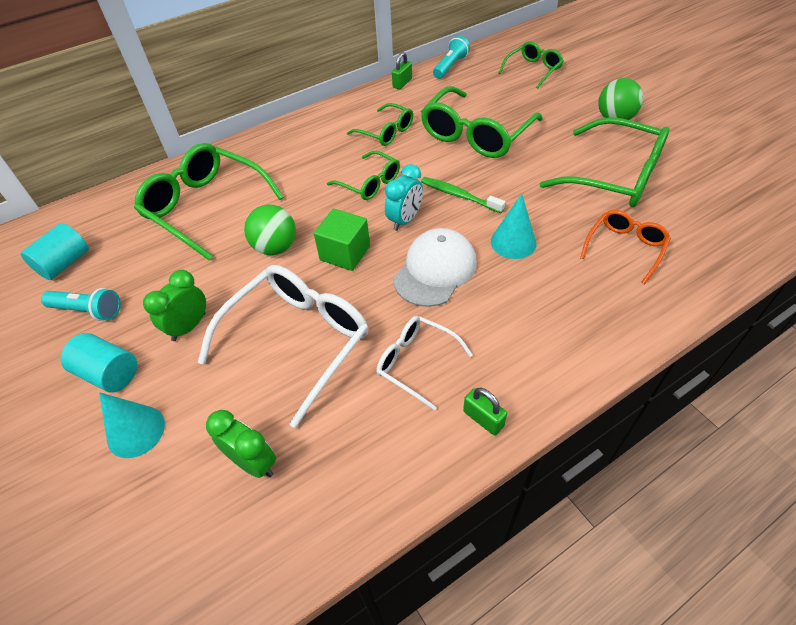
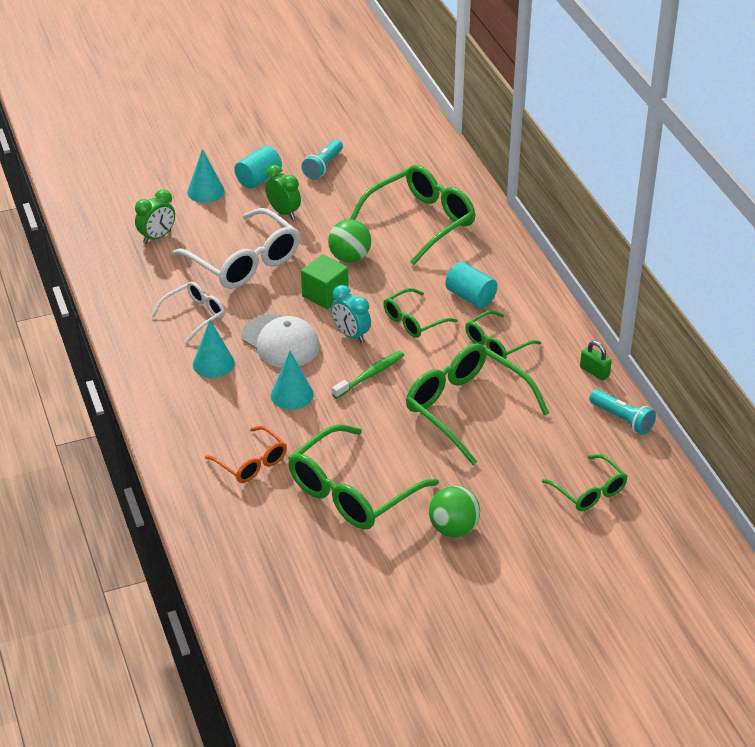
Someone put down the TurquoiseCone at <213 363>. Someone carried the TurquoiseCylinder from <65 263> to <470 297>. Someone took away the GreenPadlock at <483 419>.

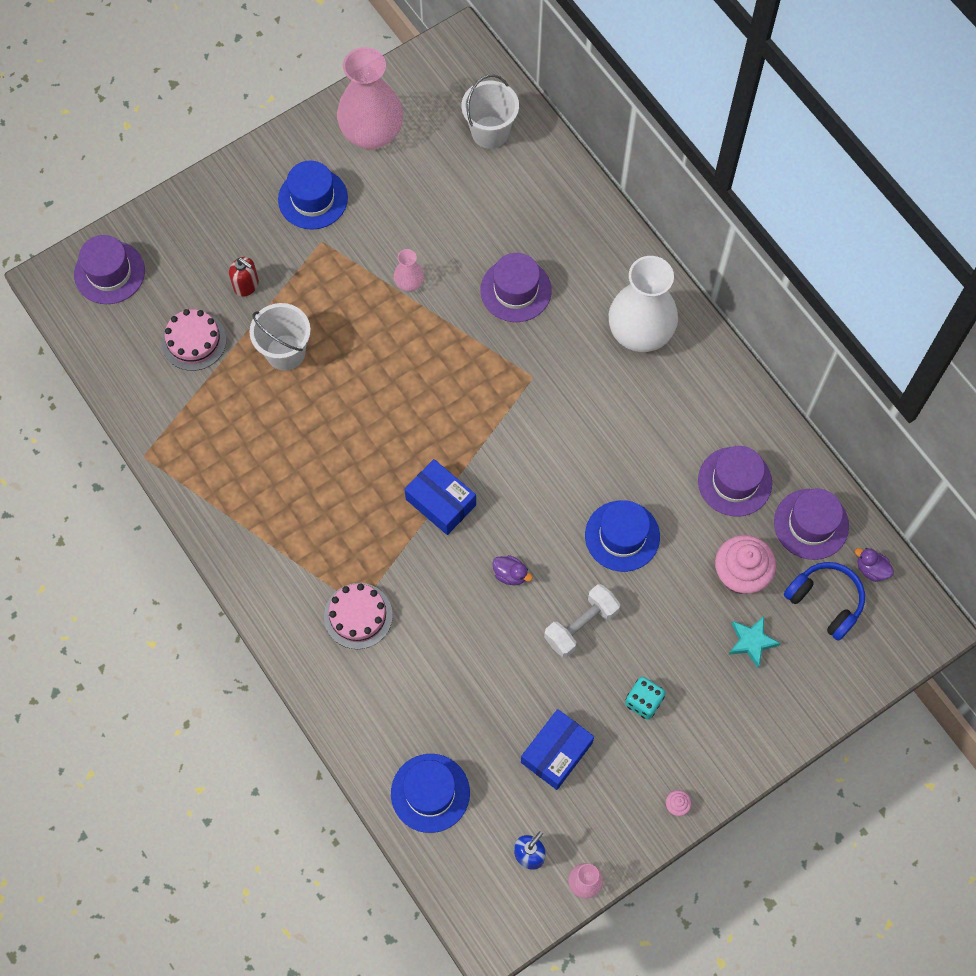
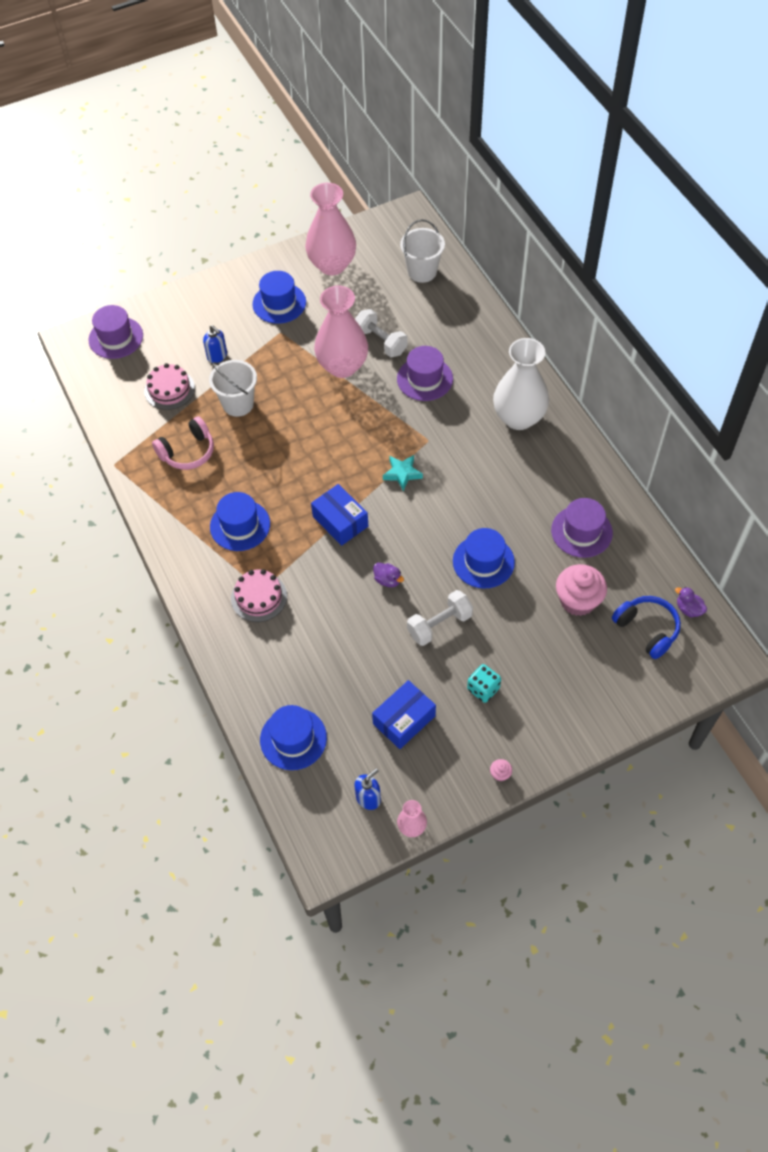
Someone put down the PinkHeadphones at <188 452>. Someone repainted the RedSoapDispenser at <246 285>, which became the BlueSoapDispenser at <217 356>. Someone put down the BlueHat at <240 525>. Someone scaled the PinkVase at <409 283> by 2.24. Someone put down the WhiteDumbbell at <381 342>. Someone carried the TurquoiseStar from <751 642> to <402 474>. Someone took away the PurpleHat at <811 524>.

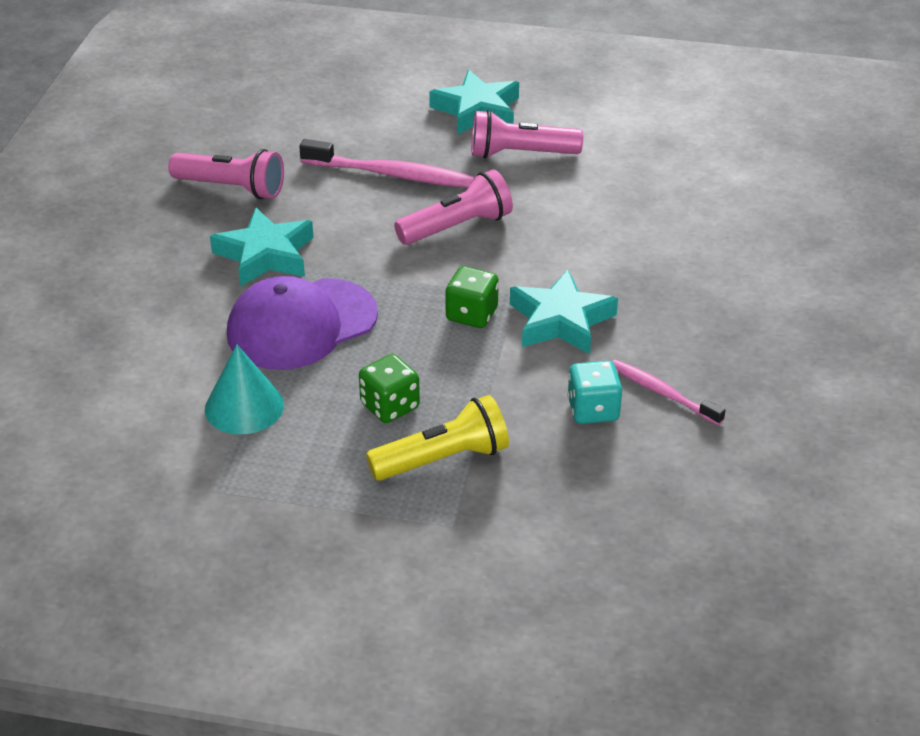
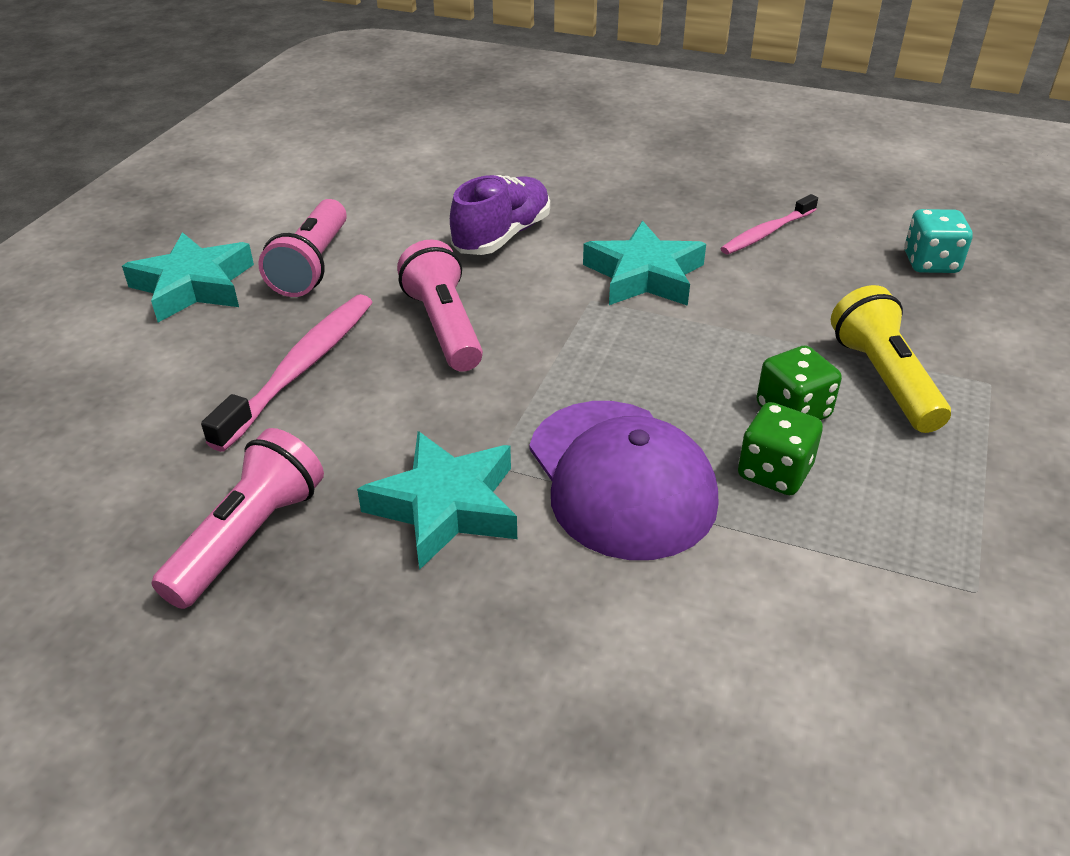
Someone put down the PurpleShoe at <502 236>. Someone carried the GreenDice from <471 314> to <774 472>. Someone carried the TurquoiseDice from <593 410> to <930 263>. Someone took away the TurquoiseCone at <244 407>.

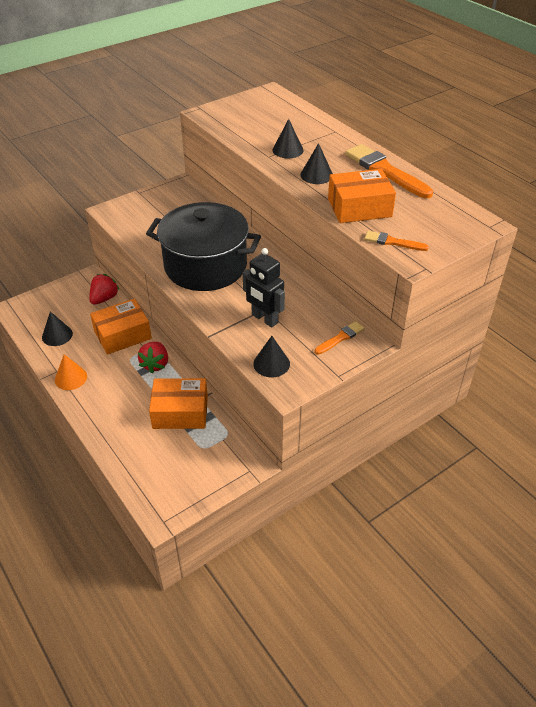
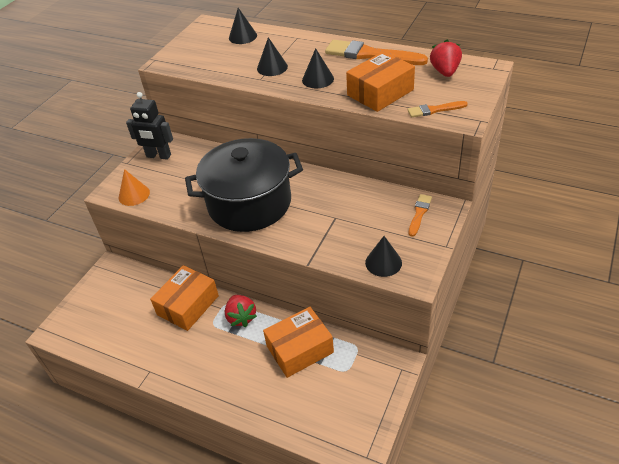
Someone carried the OrangeCone from <71 378> to <134 195>. Someone carried the BlackRobot from <264 319> to <158 156>. Someone carried the BlackCone from <57 335> to <243 36>. Someone carried the RedStrawberry from <104 298> to <445 72>.

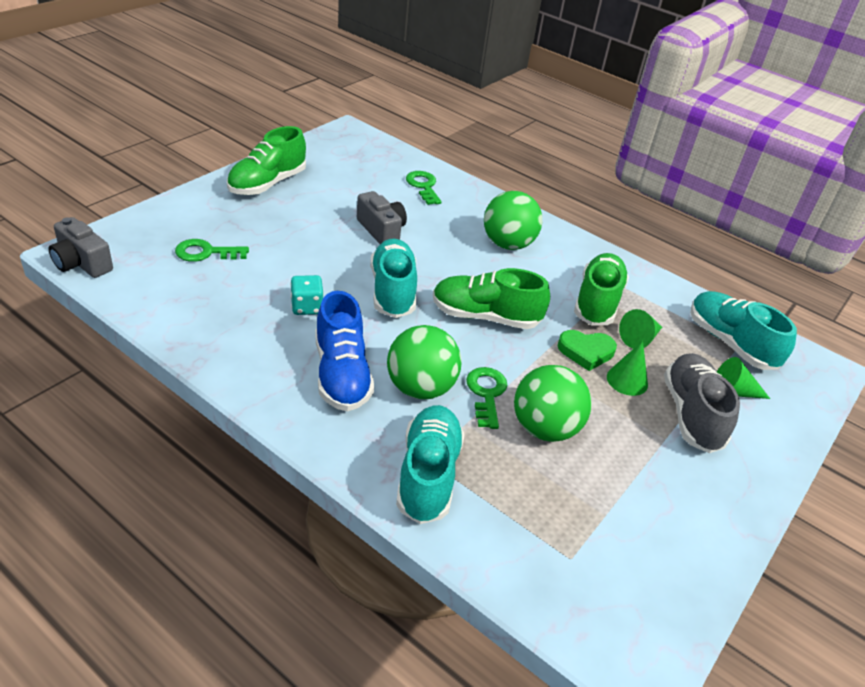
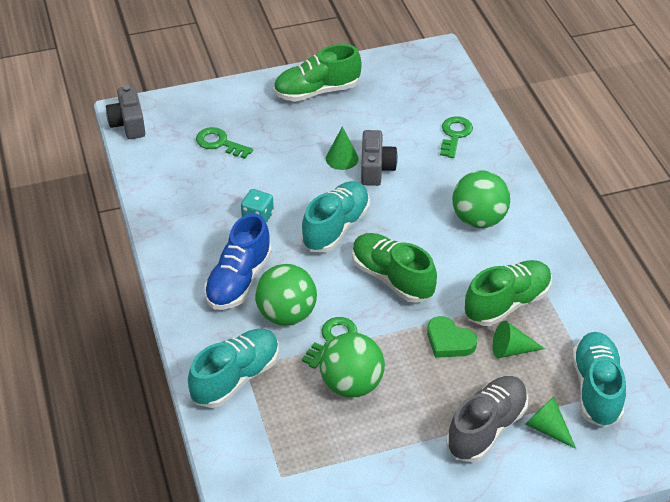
Someone carried the GreenCone from <627 380> to <342 158>.

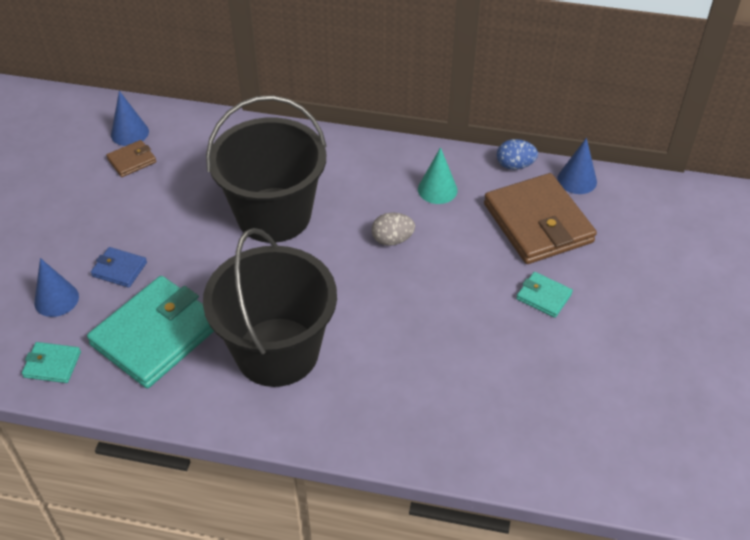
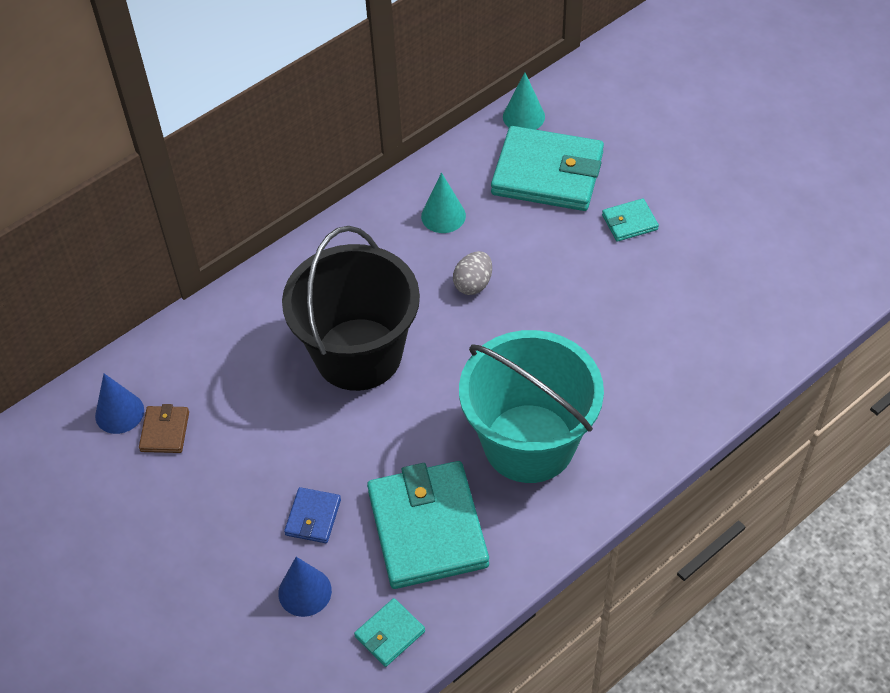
Someone rotated the BlueWallet at <119 269> by 45 degrees counterclockwise. Someone repainted the BlackBucket at <277 352>, which became the TurquoiseBucket at <529 443>. Someone repainted the BrownWallet at <537 223>, which became the TurquoiseWallet at <547 174>. Someone repainted the BlueCone at <577 180>, which became the TurquoiseCone at <523 116>. Someone took away the BlueEgg at <515 165>.

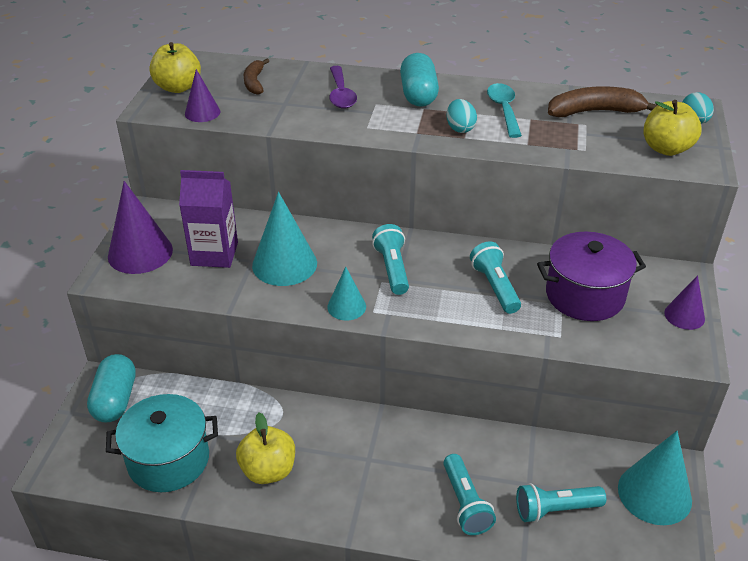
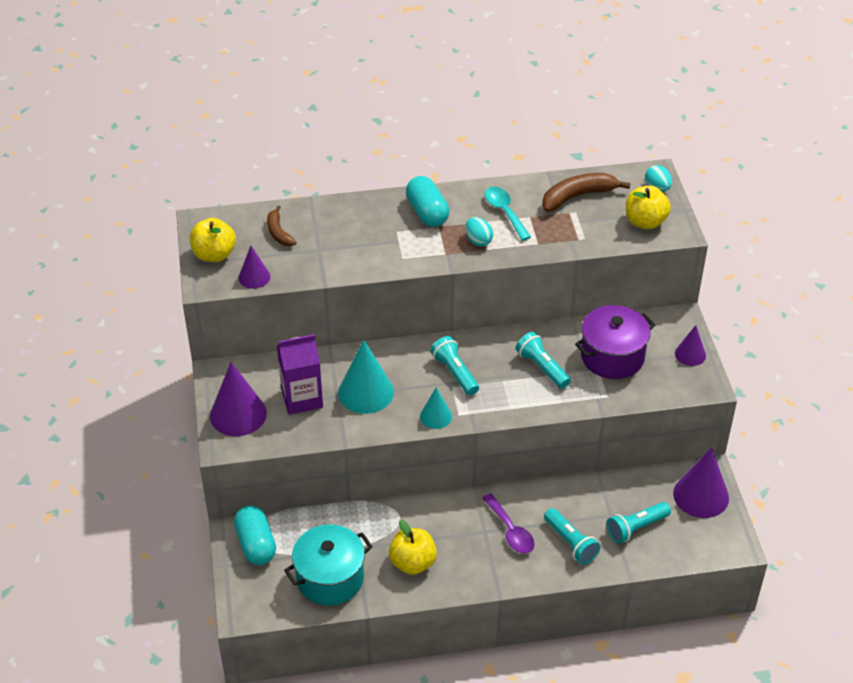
Someone carried the PurpleSpoon from <341 94> to <510 531>. Someone repainted the TurquoiseCone at <654 493>, which became the PurpleCone at <701 495>.

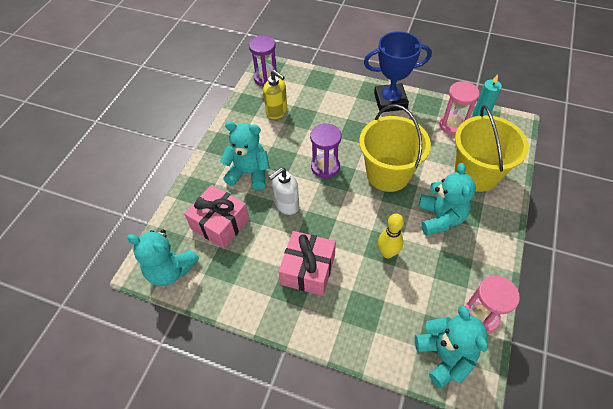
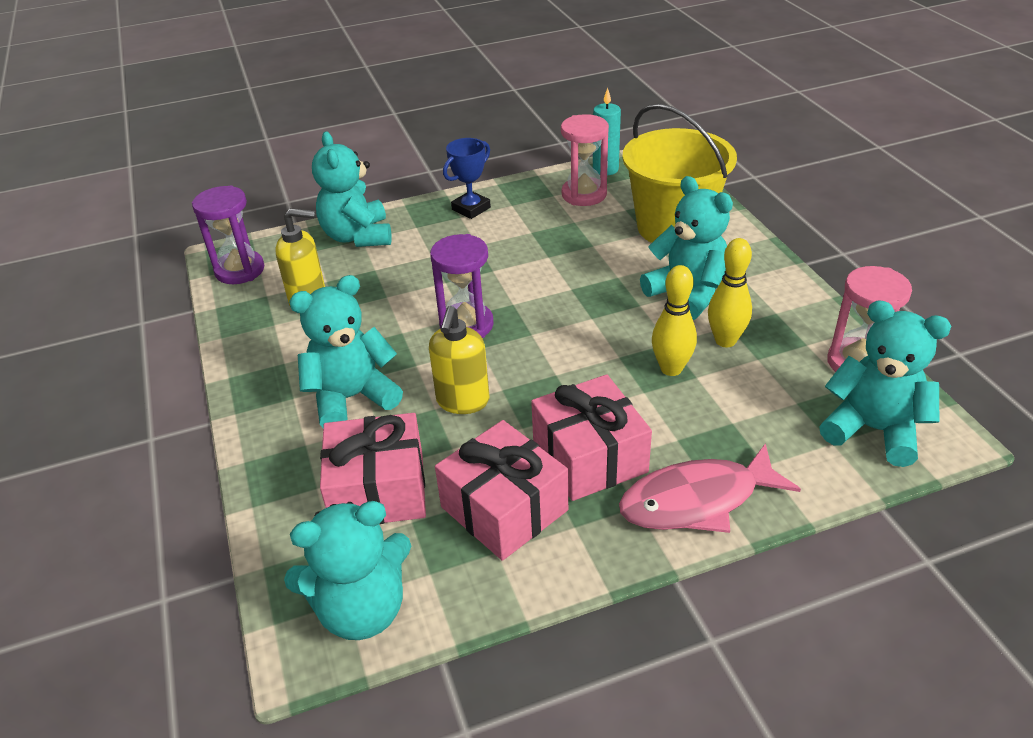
Someone put down the TurquoiseTeddyBear at <358 236>. Someone repainted the WhiteSoapDispenser at <286 205>, which became the YellowSoapDispenser at <462 401>. Someone put down the PinkGift at <504 508>. Someone scaled the BlueTrophy at <390 101> by 0.57. Someone put down the PinkFish at <697 500>. Someone put down the YellowBowlingPin at <725 340>. Someone took away the YellowBucket at <388 174>.

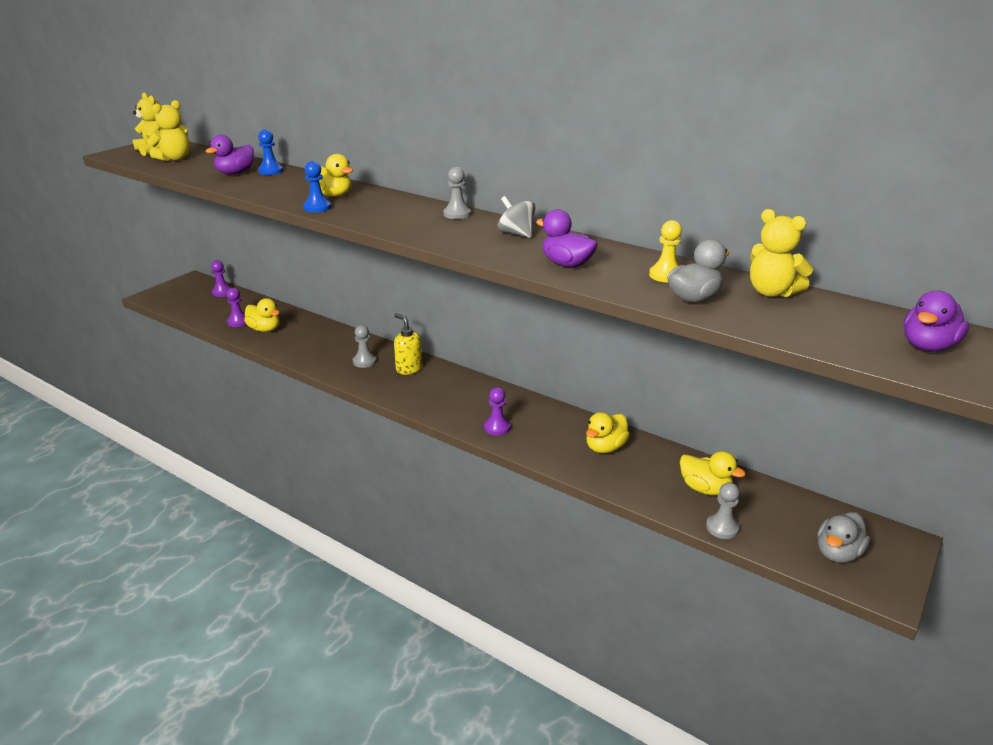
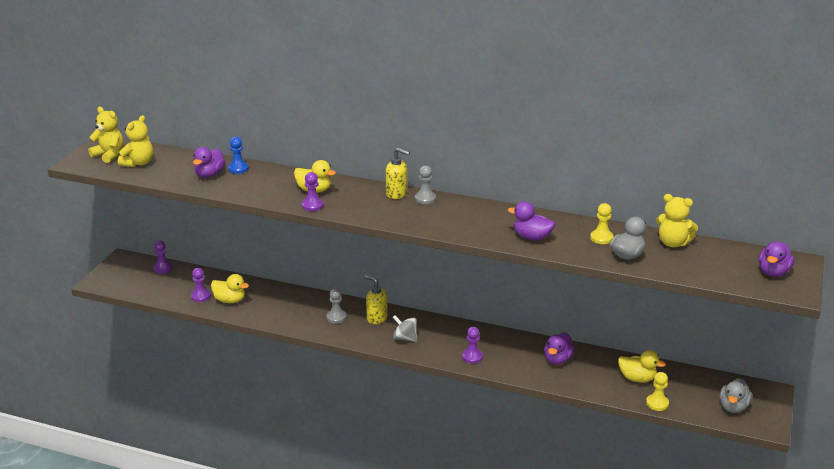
Someone repainted the BluePawn at <317 207>, which became the PurplePawn at <312 205>. Someone put down the YellowSoapDispenser at <397 194>. Someone carried the GreySpinningTop from <516 234> to <405 338>. Someone repainted the YellowDuck at <605 447>, which became the PurpleDuck at <558 359>. Someone repainted the GreyPawn at <722 527>, which became the YellowPawn at <657 403>.

